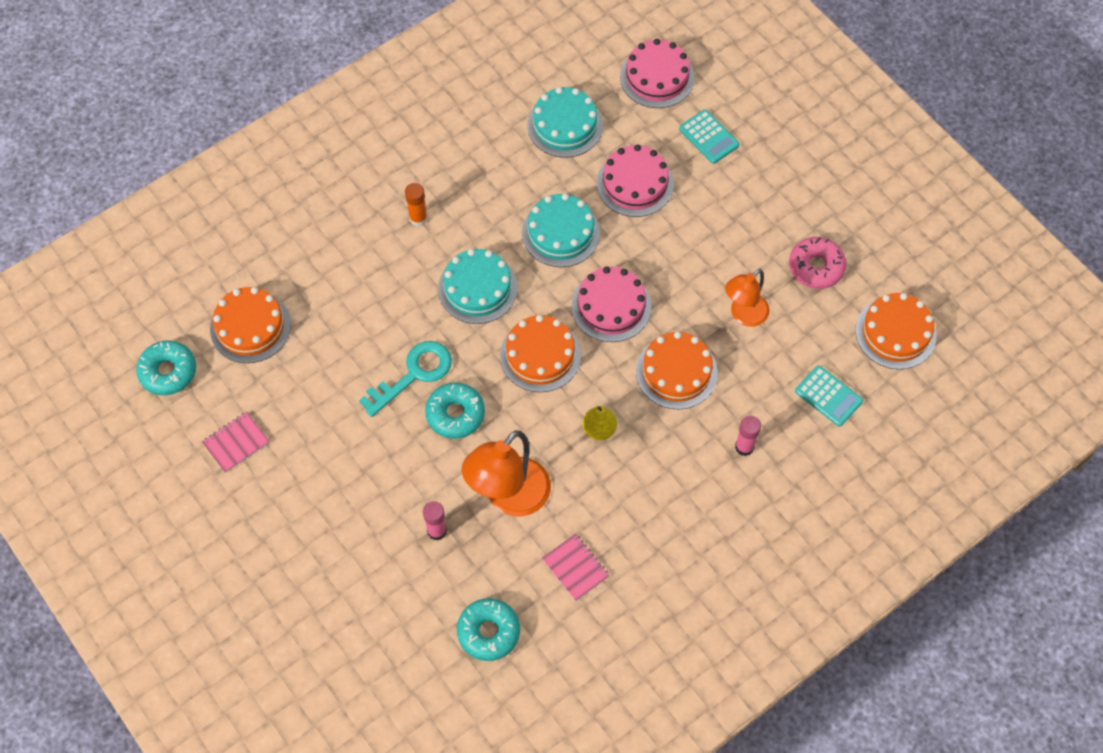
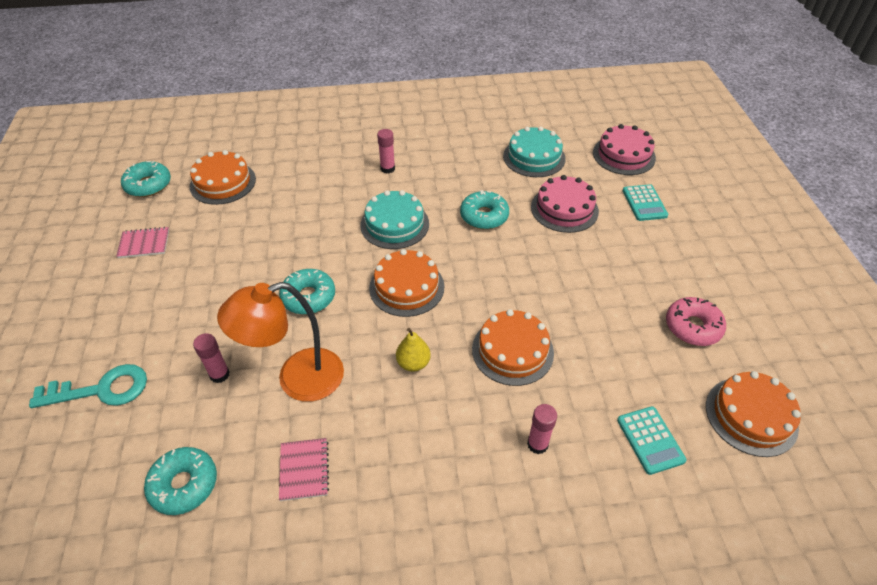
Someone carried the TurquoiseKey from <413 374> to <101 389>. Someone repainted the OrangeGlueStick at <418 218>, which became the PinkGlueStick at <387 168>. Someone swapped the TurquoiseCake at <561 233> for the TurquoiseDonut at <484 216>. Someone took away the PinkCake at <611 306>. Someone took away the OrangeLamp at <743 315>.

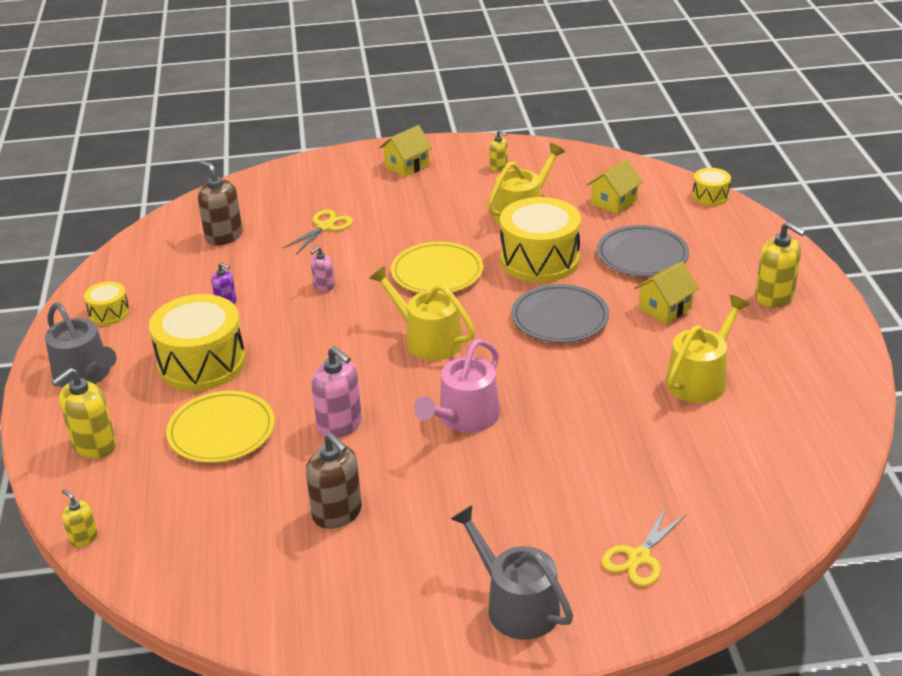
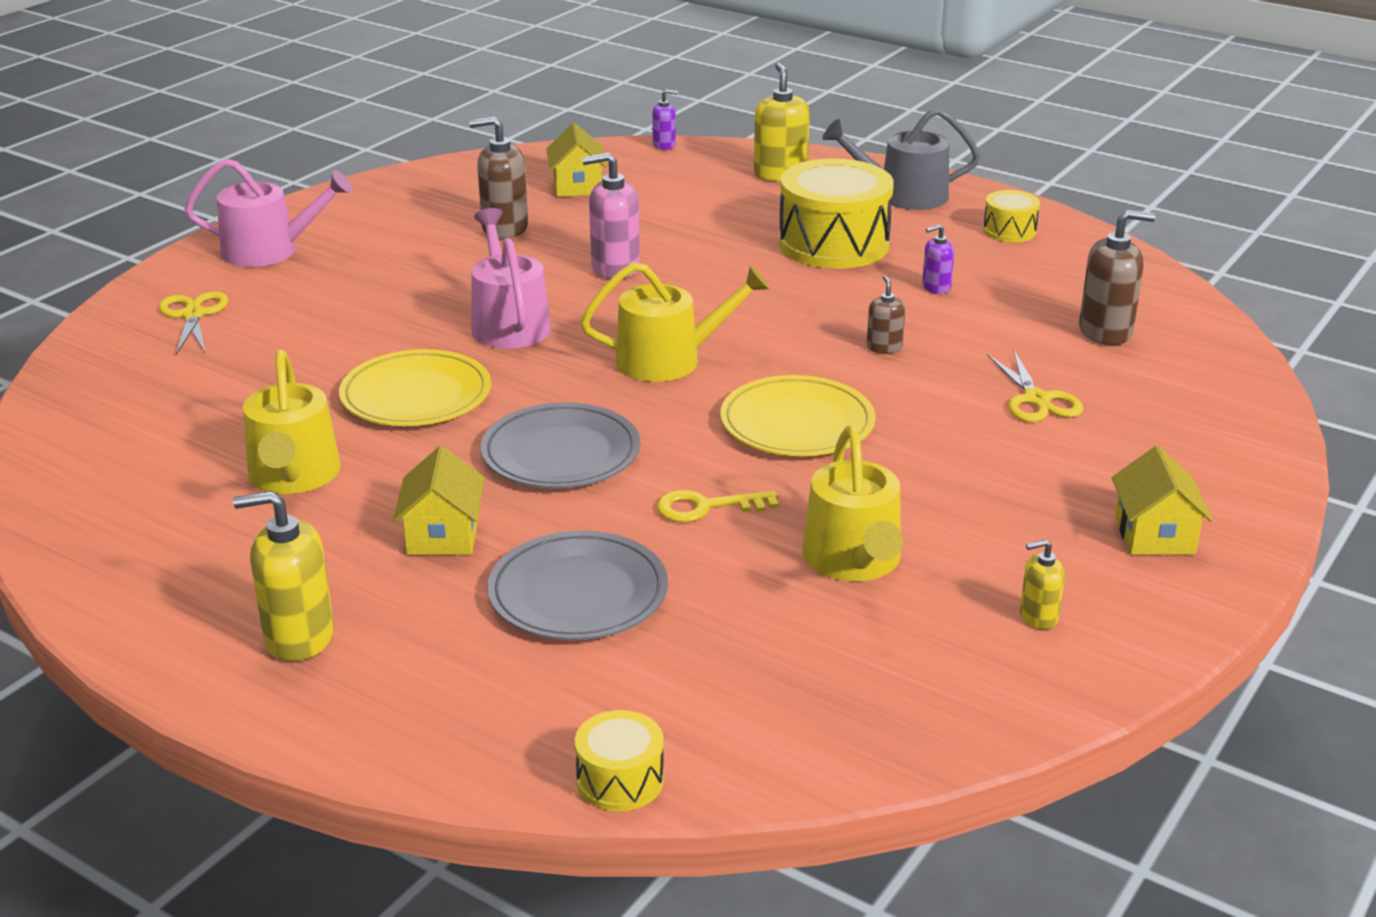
Someone repainted the GreyWateringCan at <516 604>, which became the PinkWateringCan at <269 250>. Someone carried the YellowPlate from <221 431> to <416 395>. Someone carried the YellowHouse from <614 202> to <577 186>. Someone repainted the YellowSoapDispenser at <83 538>, which became the PurpleSoapDispenser at <664 145>. Someone swapped the YellowDrum at <539 259> for the YellowKey at <707 507>. Someone repainted the PinkSoapDispenser at <323 286>, which became the BrownSoapDispenser at <884 347>.

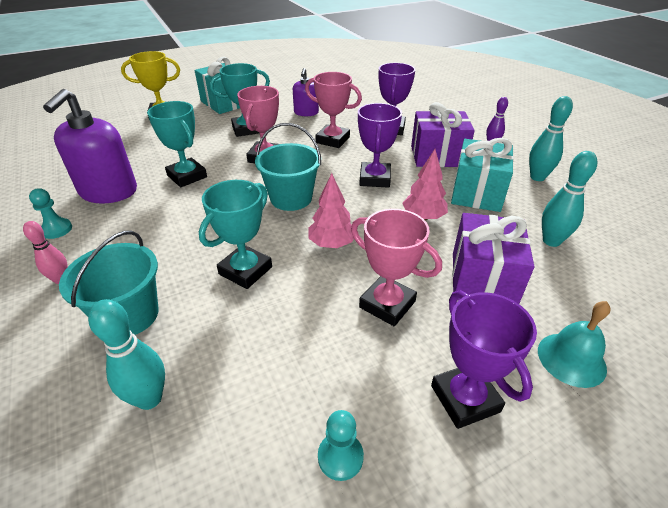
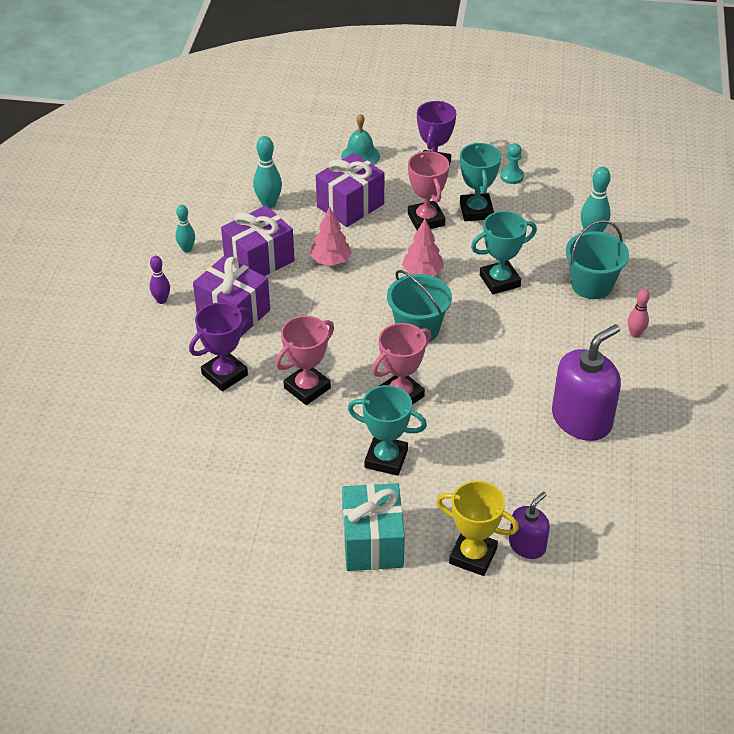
Someone scaled the TurquoiseBowlingPin at <537 177> by 0.66. Someone repainted the TurquoiseGift at <477 193>, which became the PurpleGift at <259 260>. Someone rotated the PinkTrophy at <332 140> by 75 degrees clockwise. Someone carried the TurquoiseTrophy from <187 176> to <476 211>. Someone carried the PurpleSoapDispenser from <306 113> to <527 545>. Someone took away the TurquoisePawn at <56 229>. Someone took away the PurpleTrophy at <375 179>.

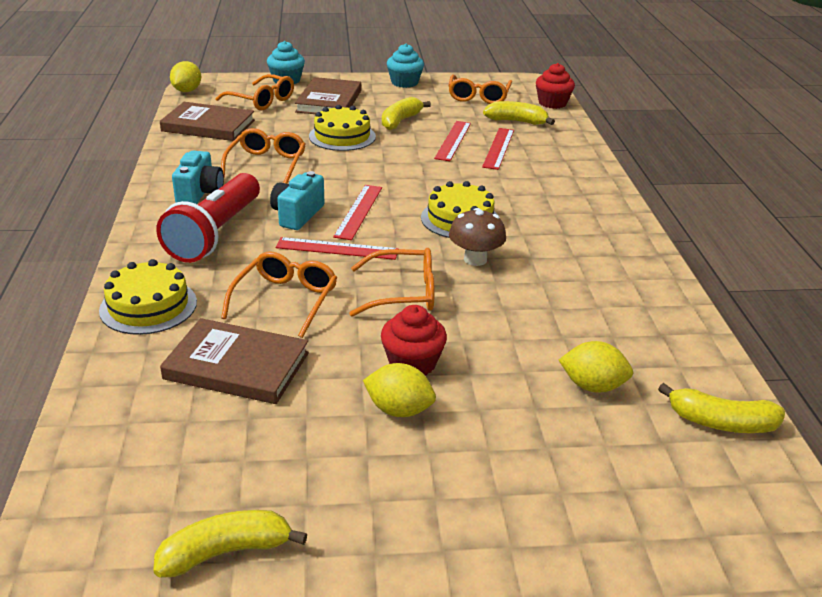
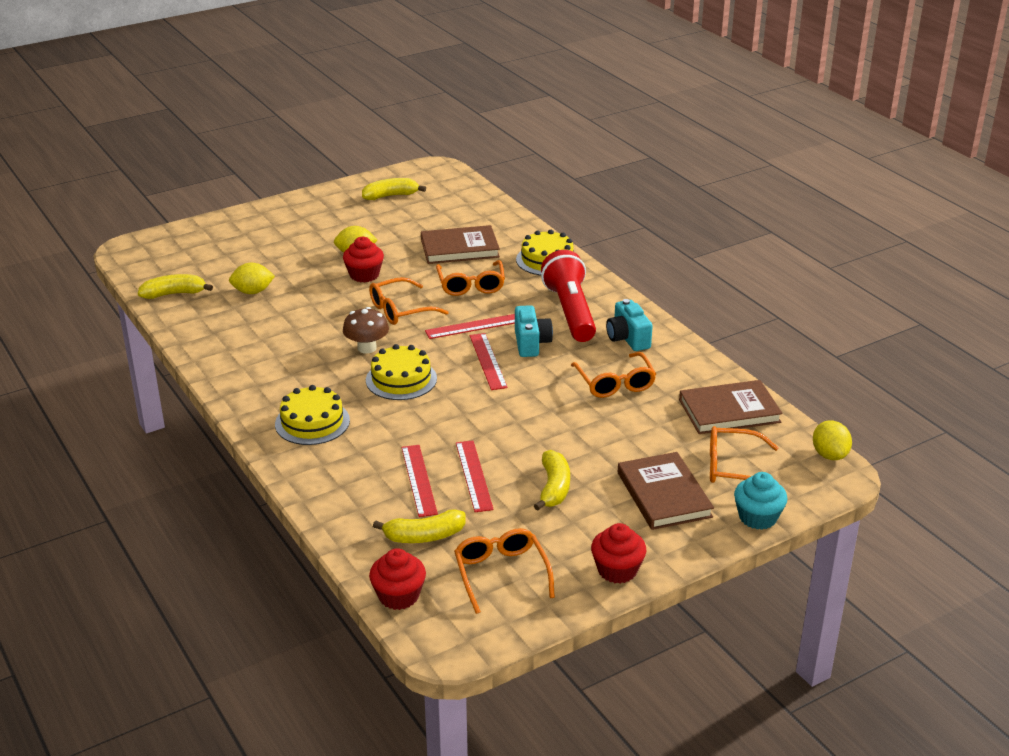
Someone carried the YellowCake from <342 136> to <312 422>. Someone rotated the YellowBanana at <226 552> by 150 degrees counterclockwise. Someone repainted the TurquoiseCupcake at <404 83>, which became the RedCupcake at <617 570>.

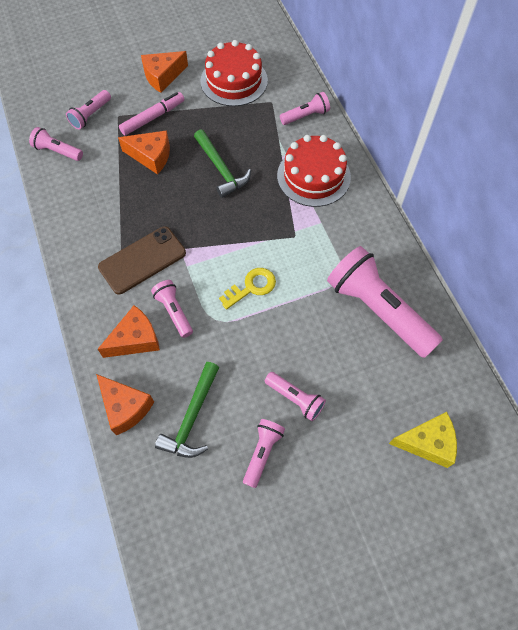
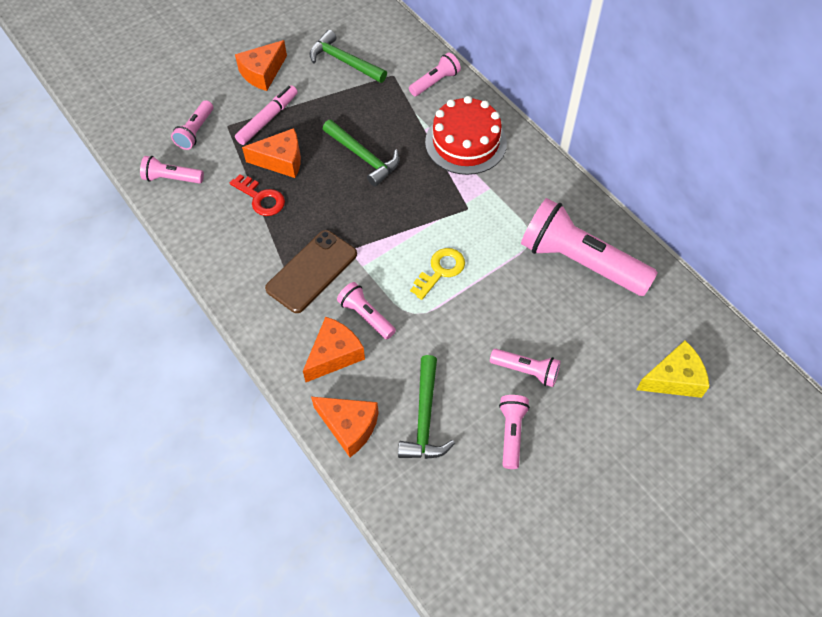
Someone put down the RedKey at <261 198>. Someone swapped the RedCake at <234 81> for the GreenHammer at <344 61>.

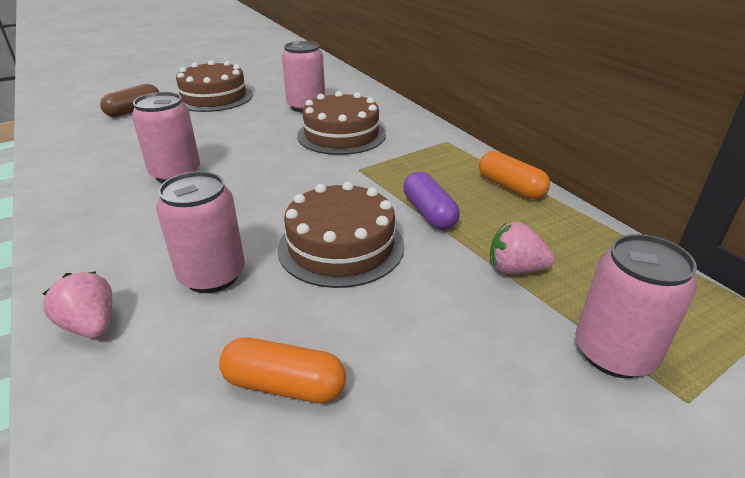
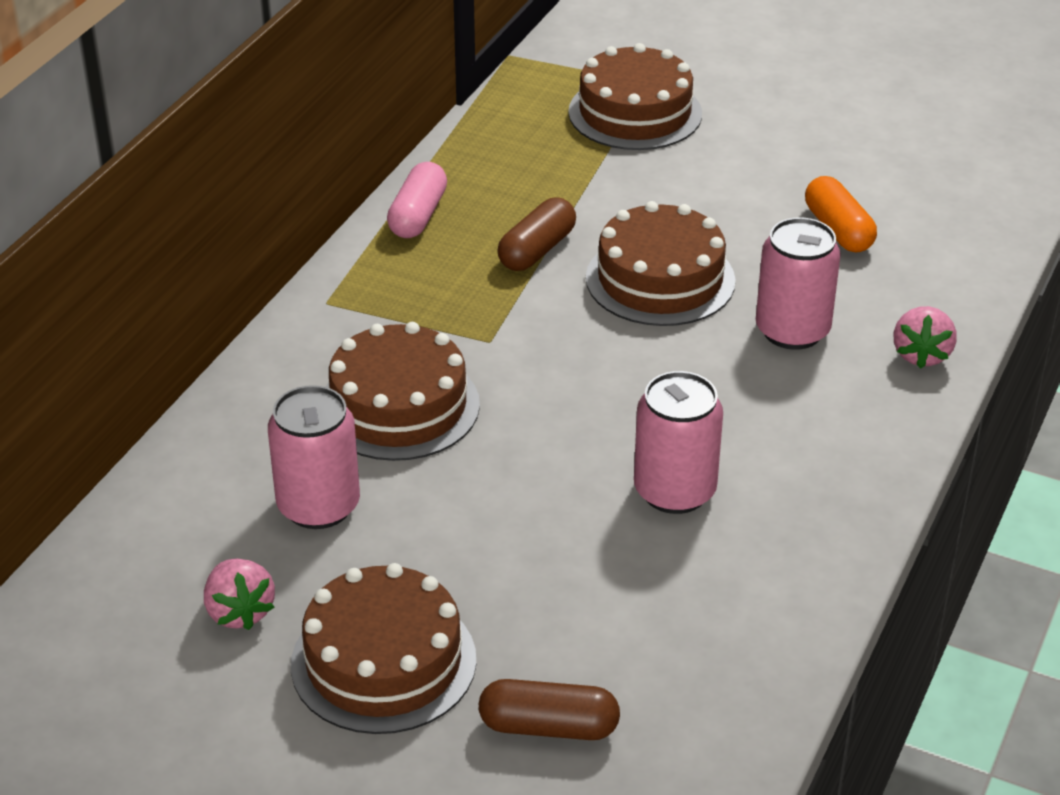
Someone carried the PinkStrawberry from <515 269> to <239 612>. Someone repainted the OrangeCapsule at <510 187>, which became the PinkCapsule at <418 215>. Someone repainted the PurpleCapsule at <429 213>, which became the BrownCapsule at <537 250>. Someone swapped the PinkCan at <614 353> for the BrownCake at <635 113>.

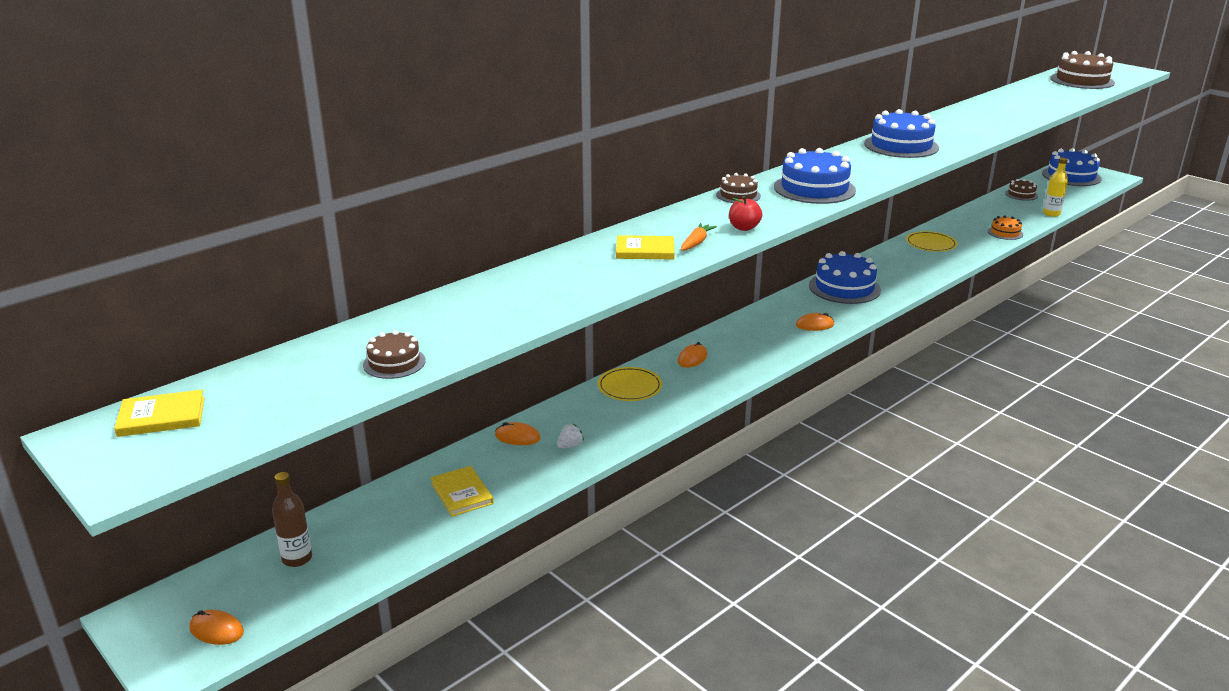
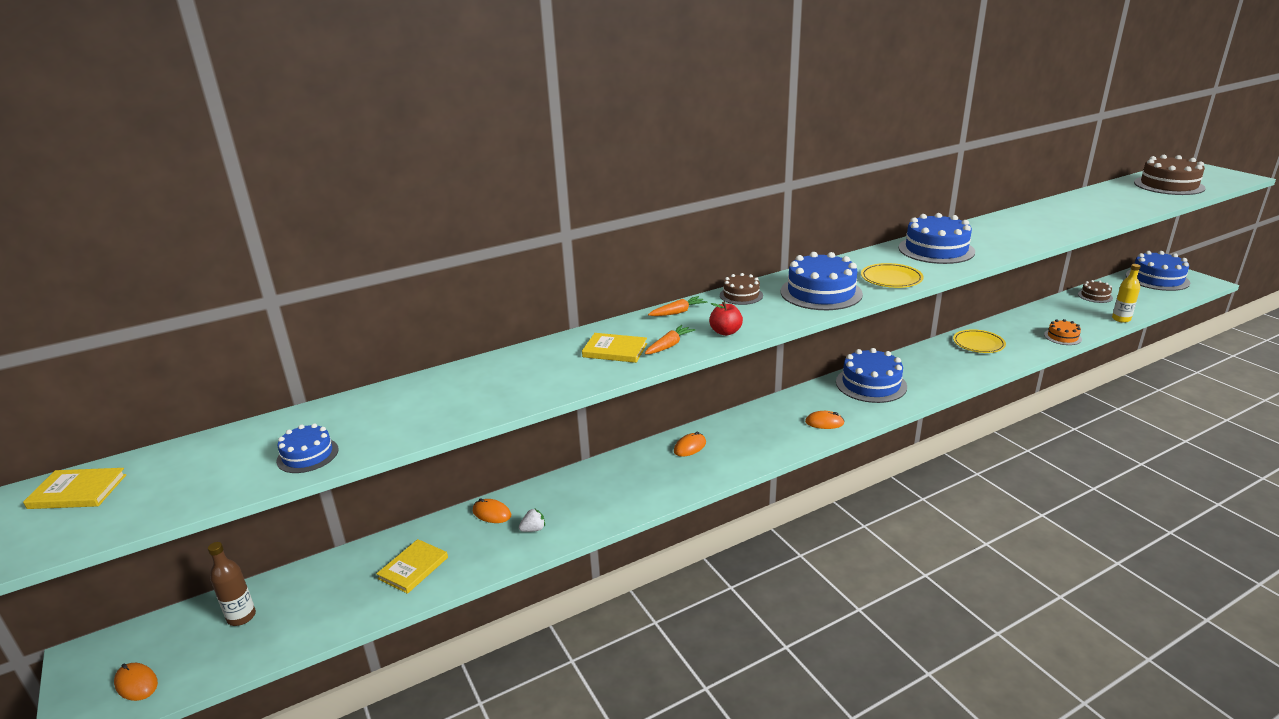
Someone repainted the BrownCake at <394 363>, which became the BlueCake at <307 455>. Someone rotated the YellowBook at <461 493> by 45 degrees clockwise. Someone put down the OrangeCarrot at <678 312>. Someone carried the YellowPlate from <629 387> to <891 278>.

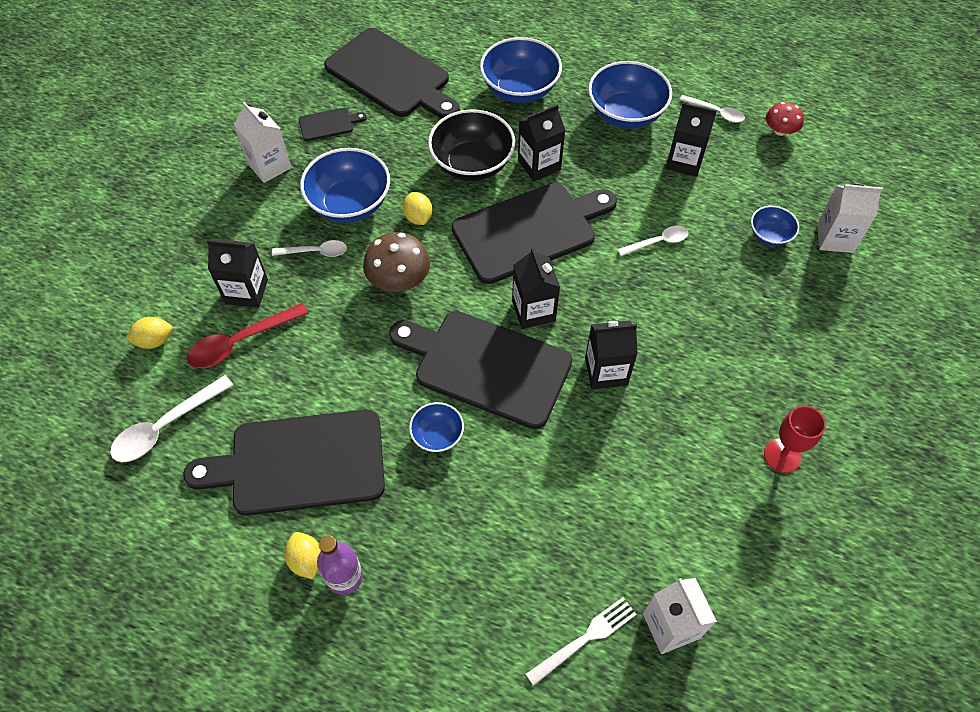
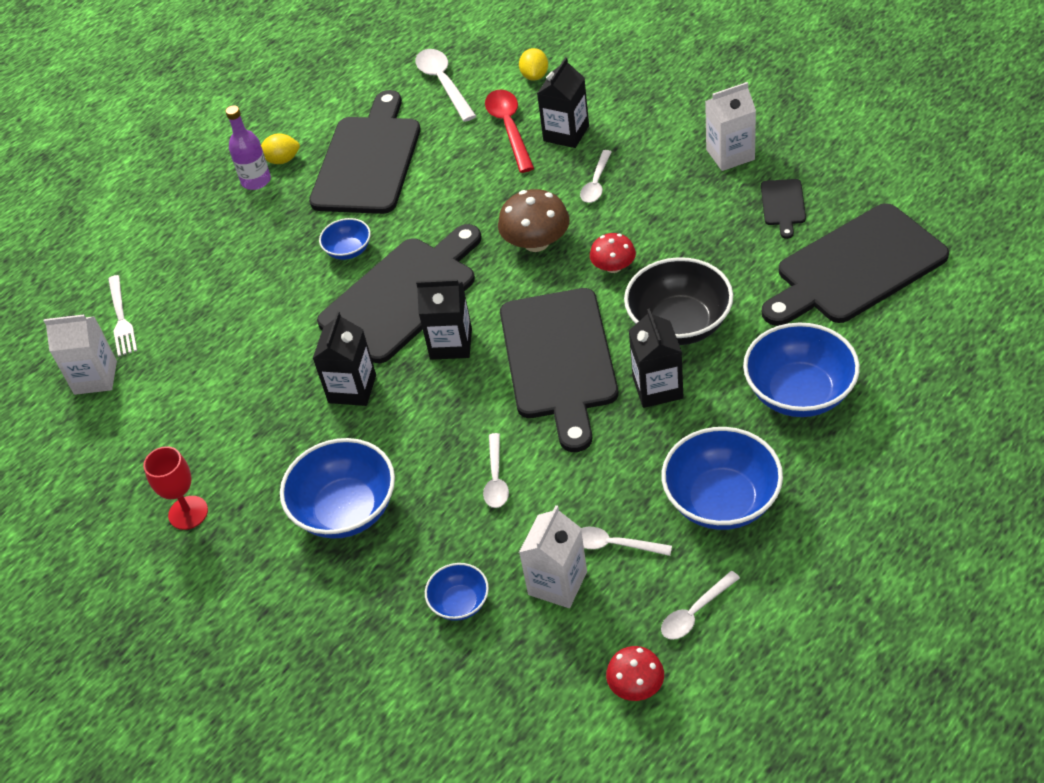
Someone carried the BlueBowl from <350 204> to <346 510>. Someone carried the WhiteCarton from <835 238> to <557 583>. Someone swapped the BlackCarton at <684 161> for the WhiteSpoon at <615 545>. Someone swapped the YellowLemon at <418 217> for the RedMushroom at <613 267>.

